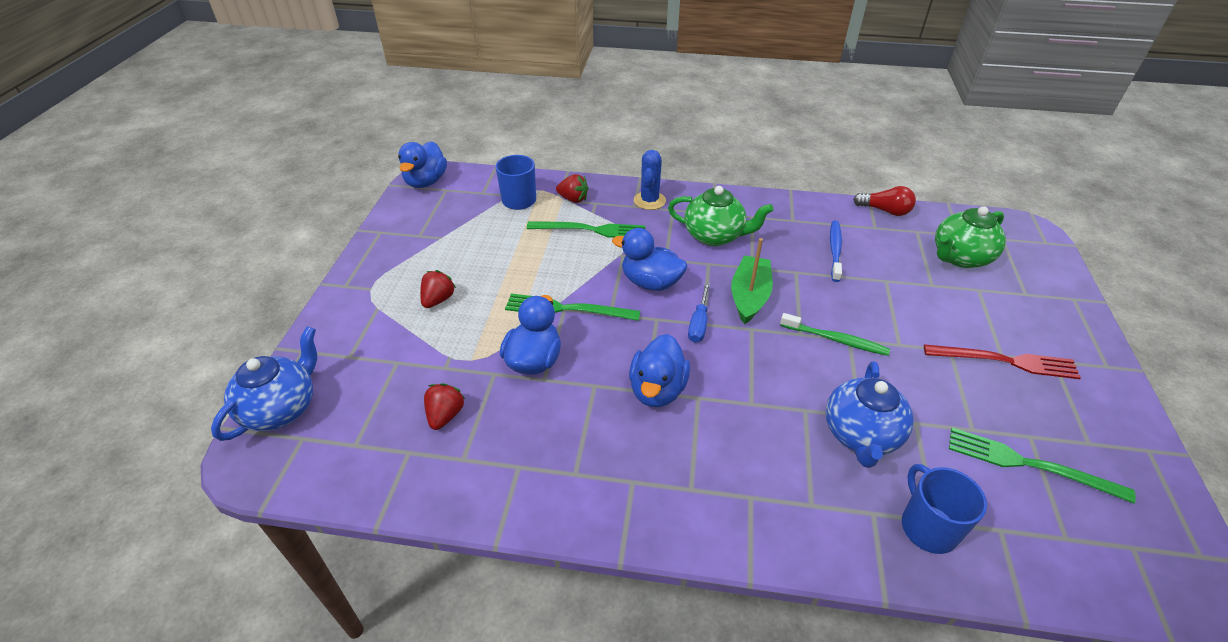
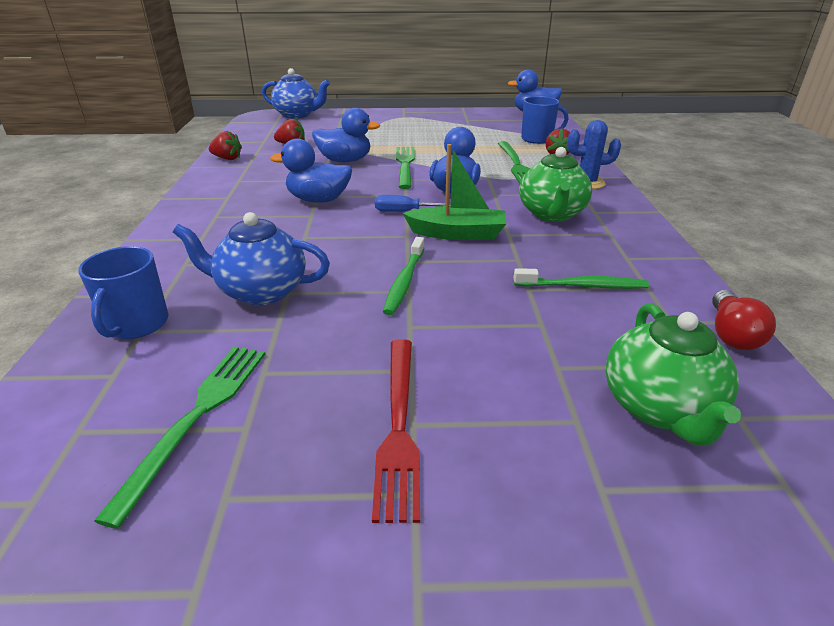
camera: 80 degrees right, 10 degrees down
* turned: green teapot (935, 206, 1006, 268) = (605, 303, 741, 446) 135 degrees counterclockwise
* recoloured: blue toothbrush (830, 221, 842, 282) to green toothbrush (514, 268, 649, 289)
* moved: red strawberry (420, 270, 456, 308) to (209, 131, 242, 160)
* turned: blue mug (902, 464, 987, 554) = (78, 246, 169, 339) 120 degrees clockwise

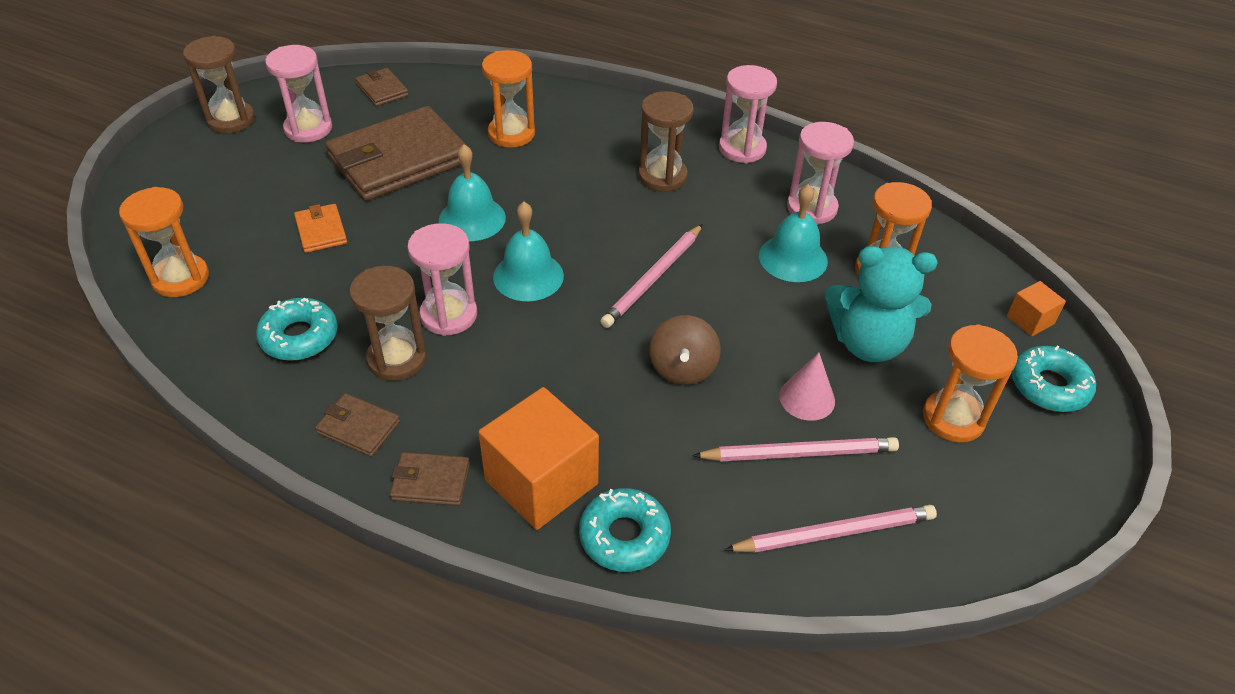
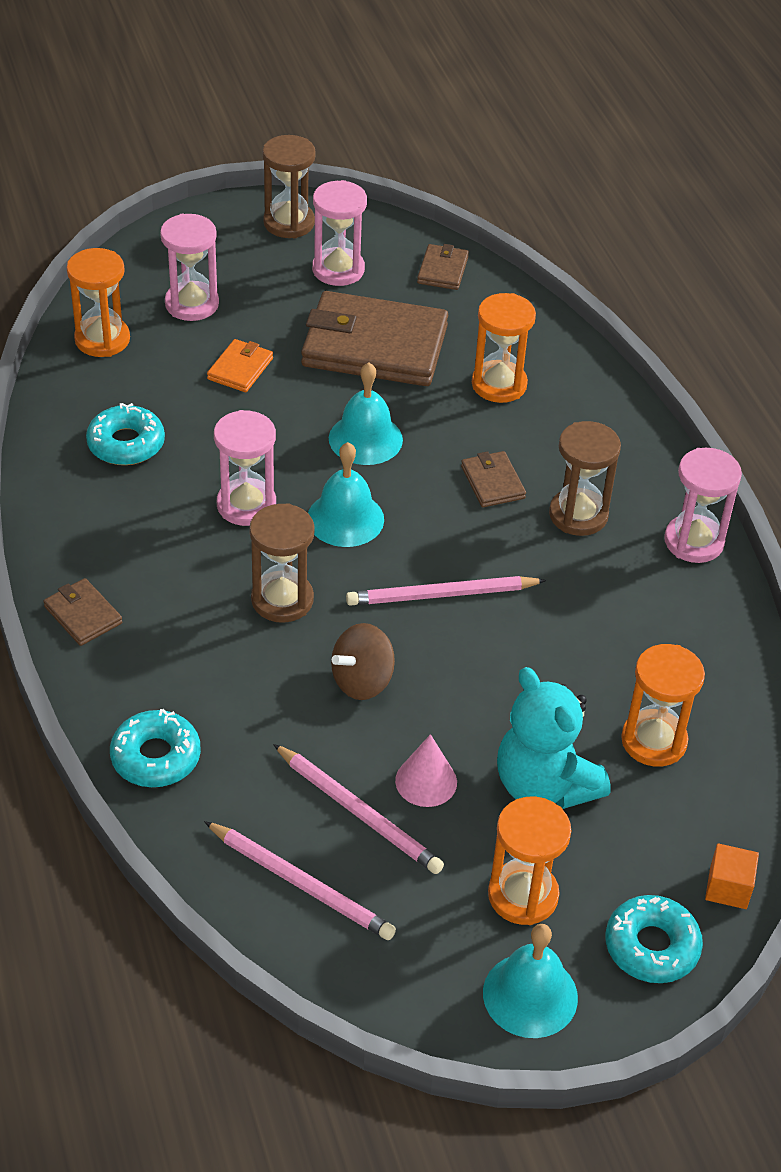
camera: 45 degrees right, 0 degrees up
* moved: pink hourglass (787, 122, 854, 225) to (160, 214, 219, 321)
* moved: turquoise bell (759, 184, 828, 282) to (483, 924, 578, 1038)
* moved: brown hourglass (349, 266, 427, 381) to (249, 503, 315, 623)
* removed: orange cube (478, 387, 599, 530)
* moved: brown wallet (315, 393, 400, 457) to (461, 451, 526, 507)

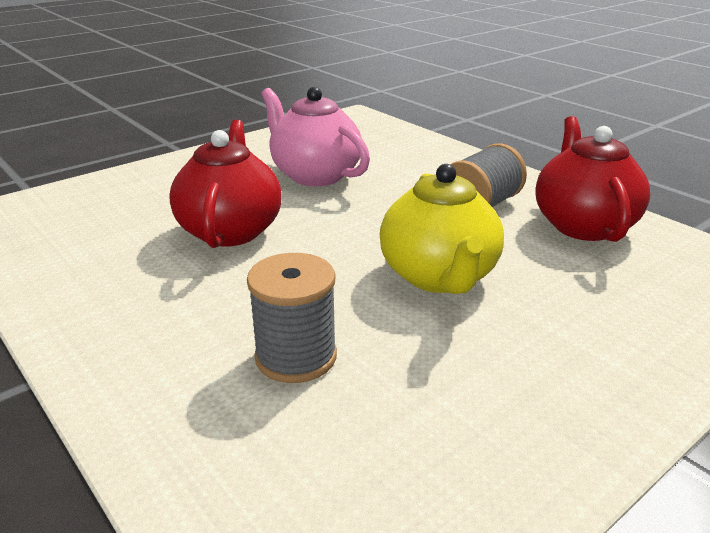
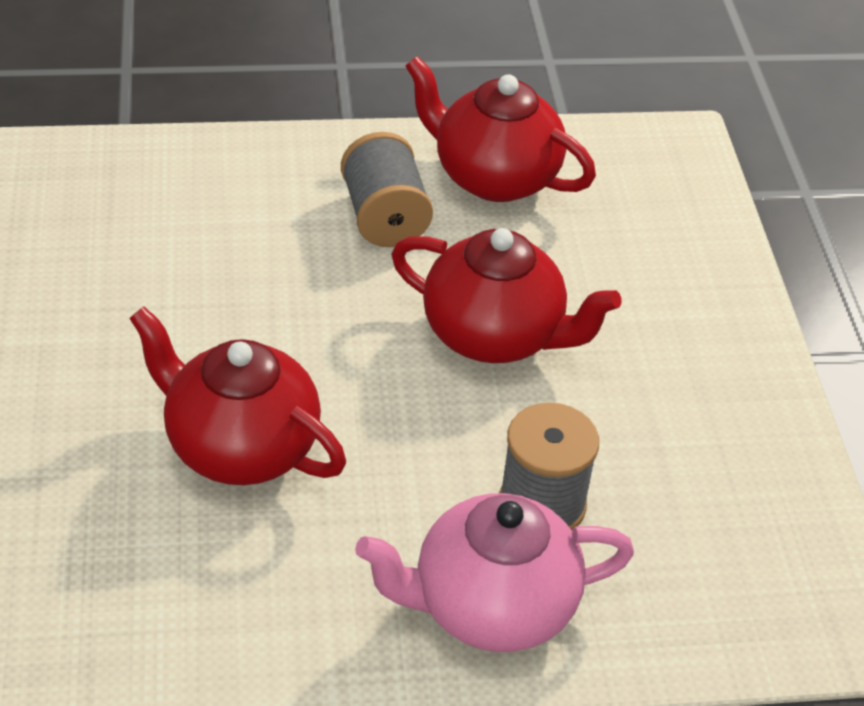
camera: 60 degrees left, 15 degrees up
* moved: pink teapot (262, 87, 370, 186) to (355, 493, 634, 652)
* recoloured: yellow teapot (380, 164, 504, 294) to red teapot (391, 228, 621, 363)

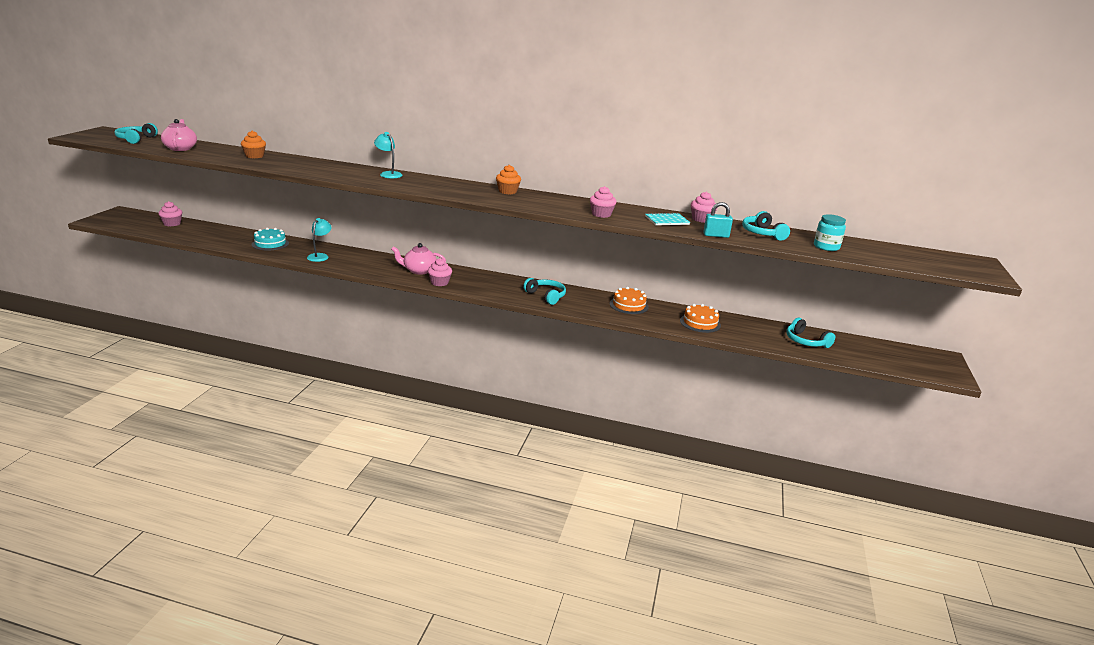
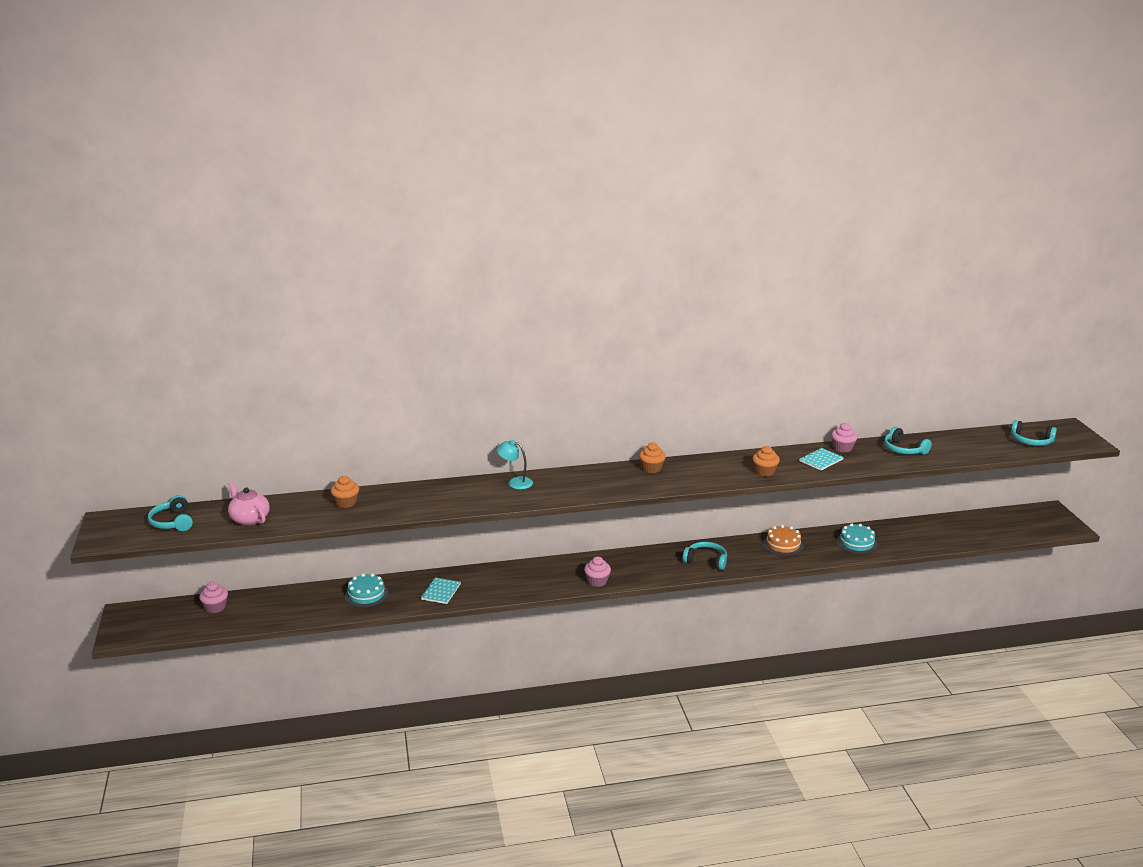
camera: 25 degrees left, 0 degrees up
* recoloured: pink cupcake (590, 186, 616, 218) to orange cupcake (752, 446, 780, 477)
* removed: turquoise padlock (703, 202, 733, 238)
* removed: turquoise jar (814, 214, 846, 251)
* replaced: turquoise lamp (307, 218, 332, 262) to turquoise notebook (421, 577, 461, 604)
* removed: pink teapot (391, 243, 446, 275)
* recoloured: orange cake (680, 304, 721, 333) to turquoise cake (837, 523, 877, 554)
* moved: turquoise headphones (786, 318, 835, 348) to (1011, 420, 1057, 446)

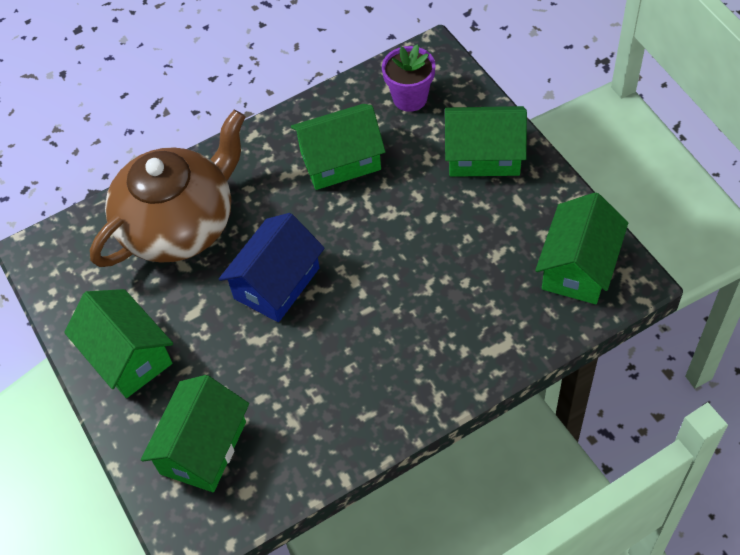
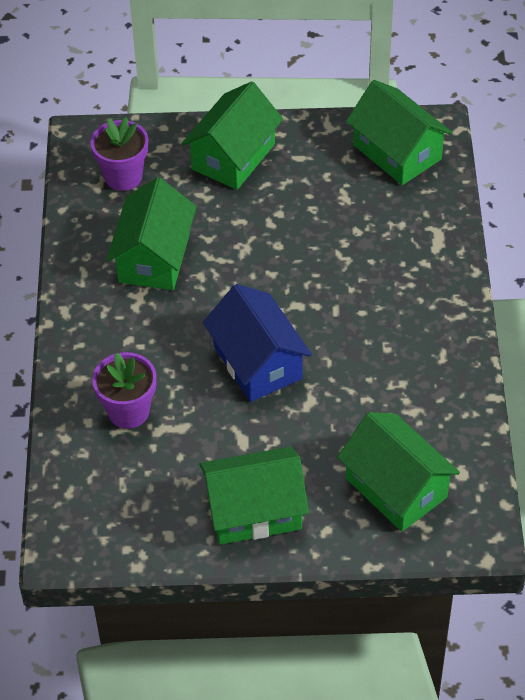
camera: 65 degrees left, 5 degrees down
* replaced: brown teapot (90, 110, 245, 267) to purple flower pot (92, 352, 157, 429)

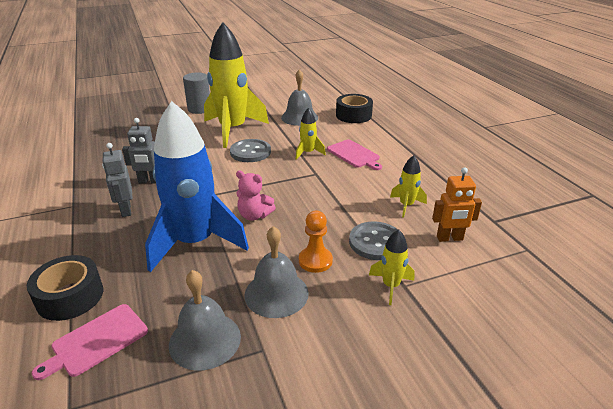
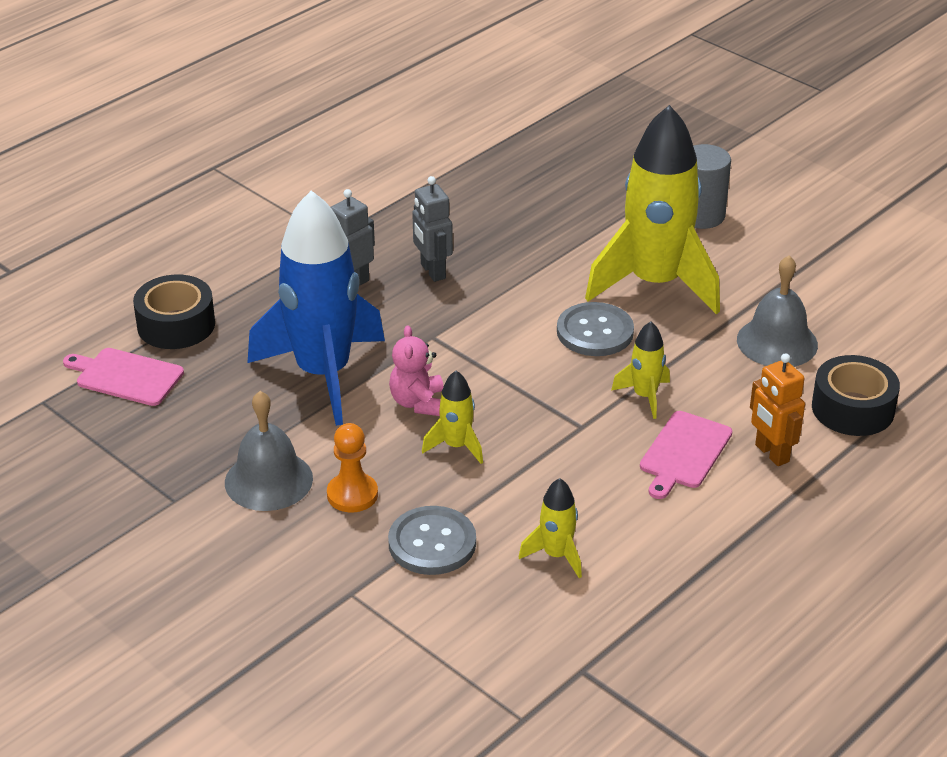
camera: 65 degrees right, 5 degrees up
* moved: orange robot (432, 167, 482, 242) to (750, 353, 805, 466)
* moved: yellow rocket (369, 229, 414, 305) to (422, 371, 483, 464)
* removed: grey bell (169, 270, 241, 371)

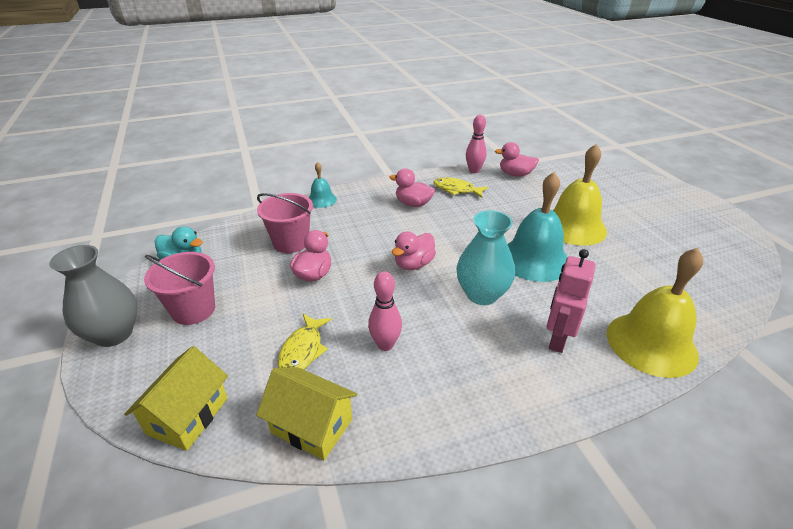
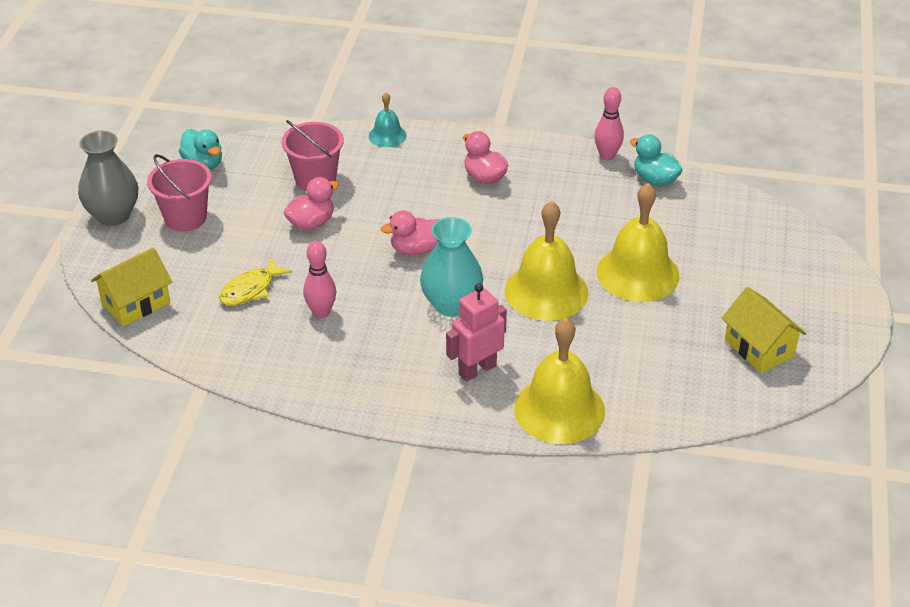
camera: 30 degrees right, 5 degrees up
* recoloured: pink duck (495, 142, 539, 177) to turquoise duck (630, 134, 682, 186)
* recoloured: turquoise bell (507, 172, 567, 282) to yellow bell (505, 201, 589, 321)
* removed: yellow fish (433, 177, 488, 198)
* moved: yellow house (256, 367, 357, 460) to (722, 287, 806, 373)

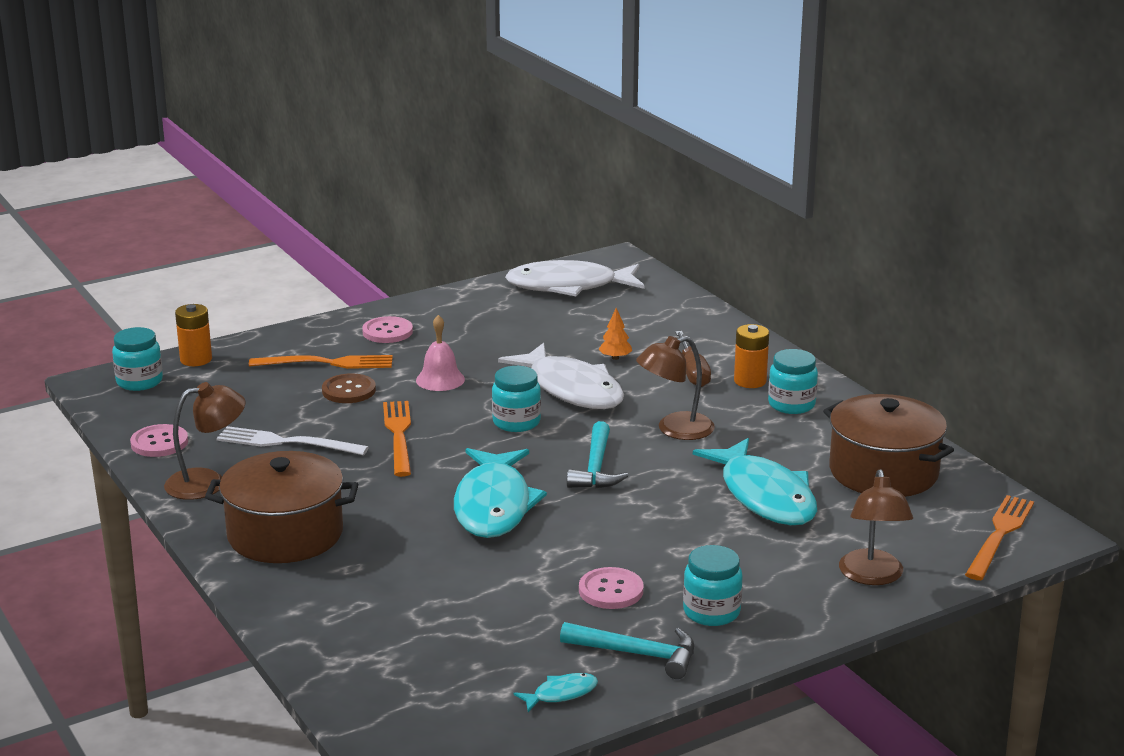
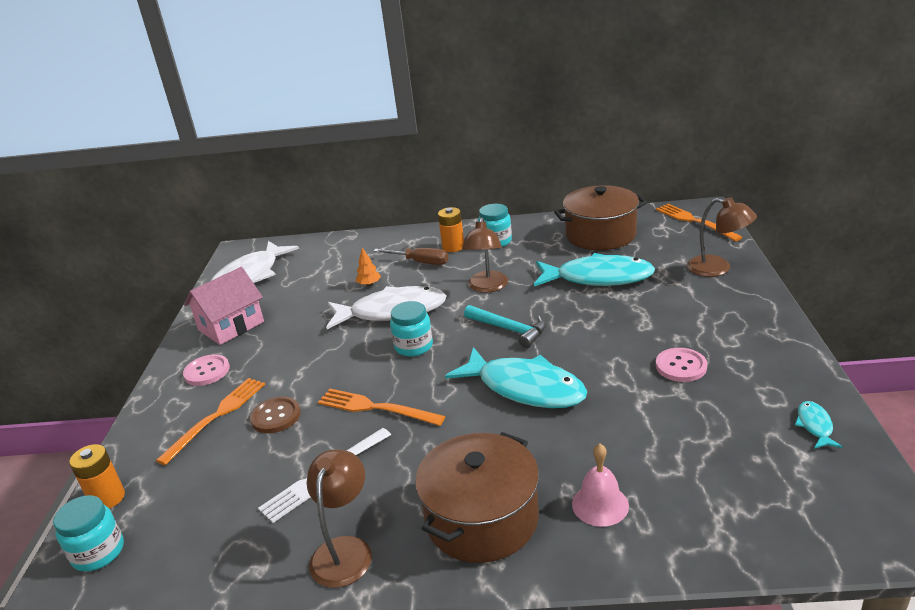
camera: 55 degrees left, 5 degrees up
* moved: pink bell (416, 315, 465, 391) to (572, 444, 629, 527)
* removed: pink button (130, 424, 188, 457)
* removed: turquoise jar (683, 545, 743, 626)
* removed: turquoise hammer (560, 622, 694, 679)
* added: pink house (184, 267, 264, 345)

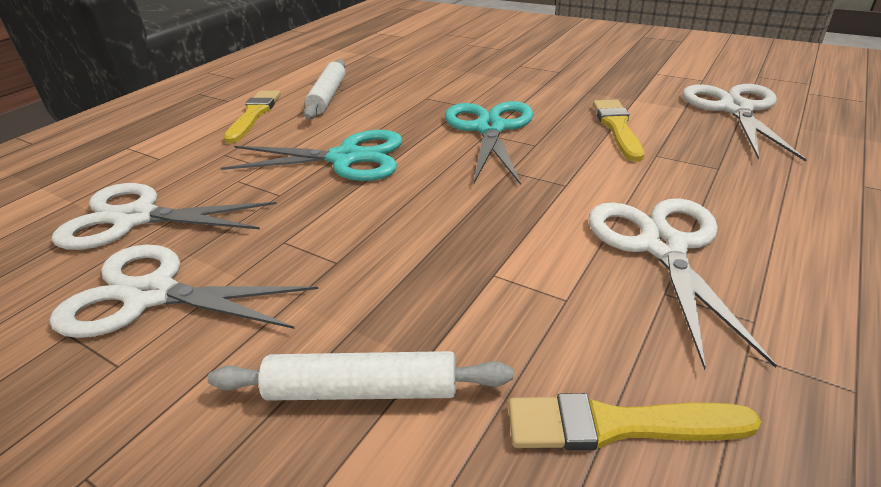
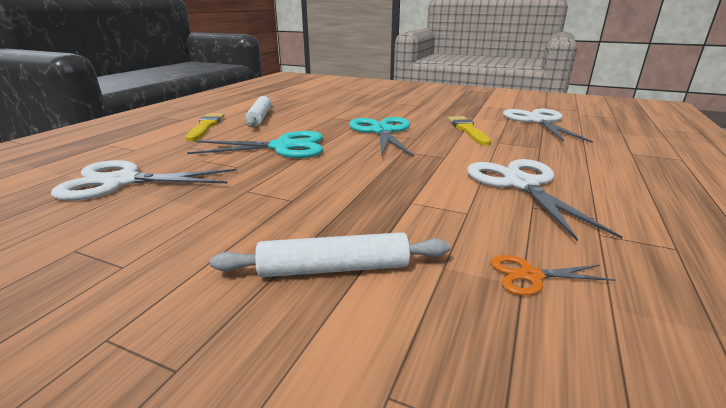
camera: 10 degrees left, 10 degrees down
* removed: white scissors (50, 245, 319, 338)
* replaced: yellow brush (508, 393, 761, 450) to orange scissors (490, 255, 616, 295)

